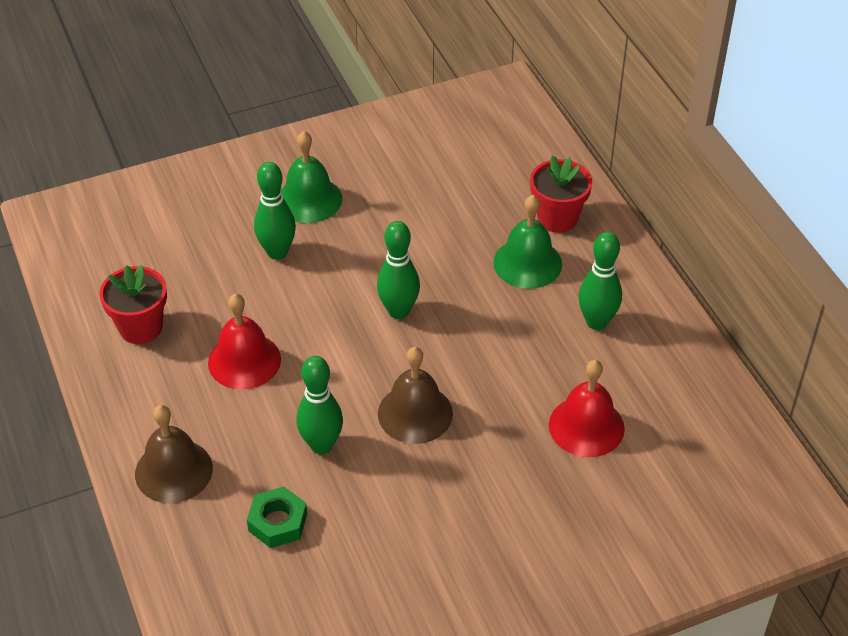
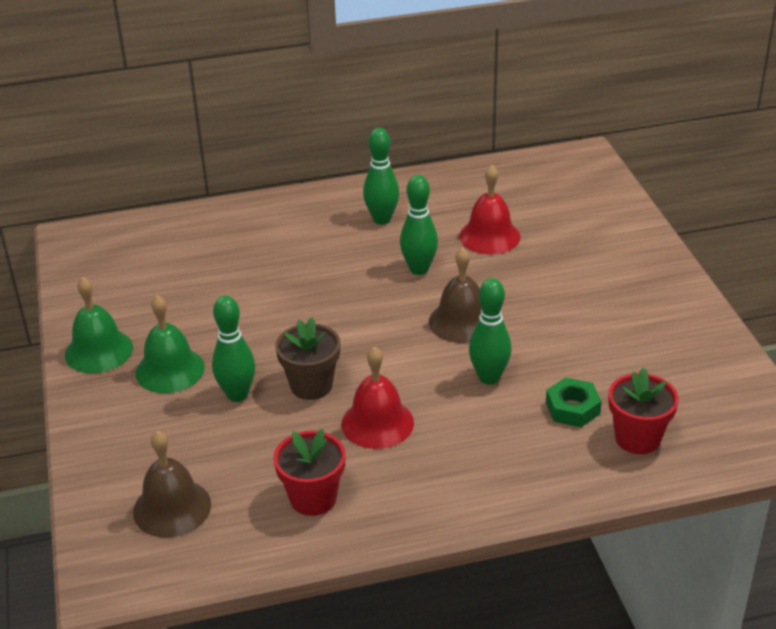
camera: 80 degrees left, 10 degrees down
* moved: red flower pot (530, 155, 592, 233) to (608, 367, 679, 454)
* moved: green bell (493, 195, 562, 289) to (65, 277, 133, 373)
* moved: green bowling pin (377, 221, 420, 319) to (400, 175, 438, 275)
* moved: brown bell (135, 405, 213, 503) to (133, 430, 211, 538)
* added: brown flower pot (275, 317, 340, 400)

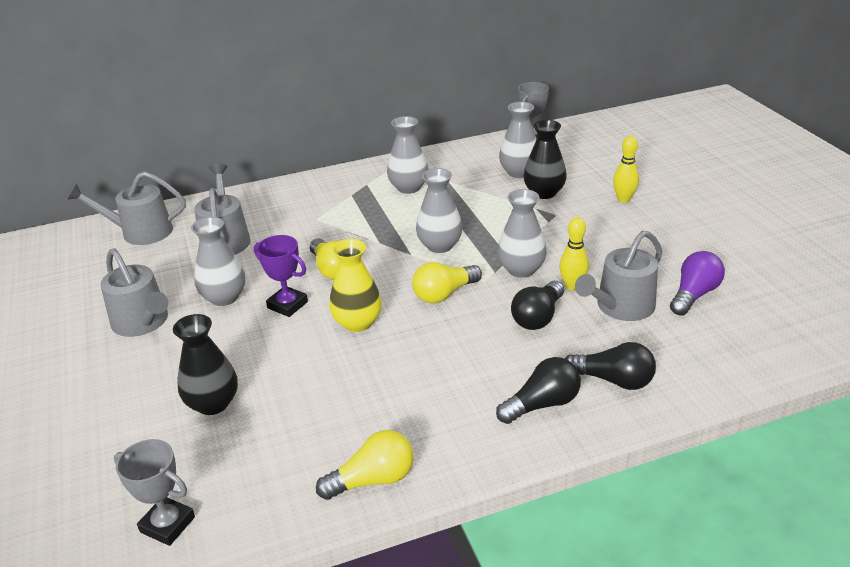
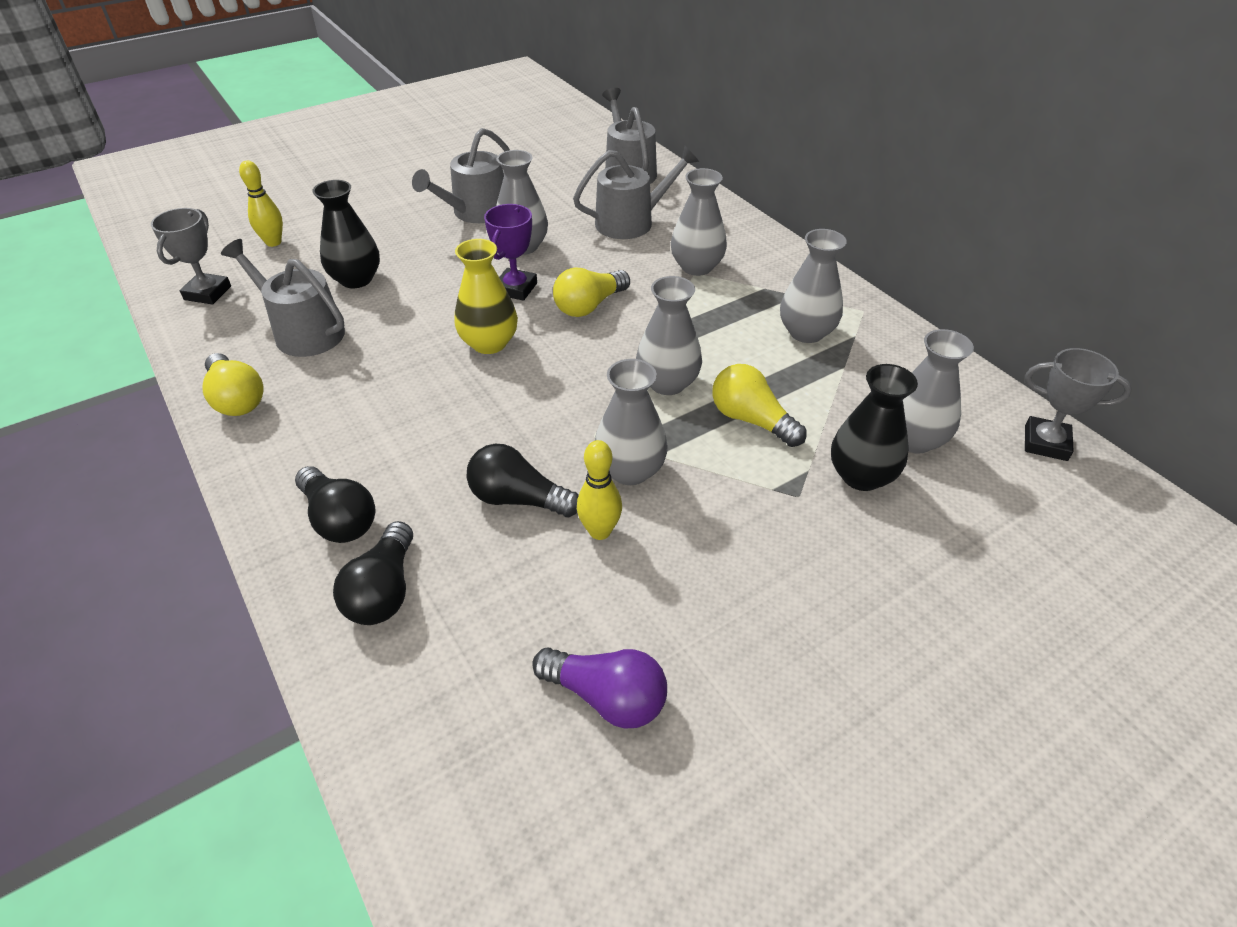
camera: 75 degrees right, 10 degrees up
* moved: yellow bowling pin (613, 136, 639, 203) to (239, 161, 283, 247)
* moved: grey watering can (575, 231, 662, 321) to (221, 239, 345, 357)
* moved: yellow light bulb (412, 262, 482, 303) to (712, 364, 806, 447)
* added: grey vase (671, 168, 727, 276)

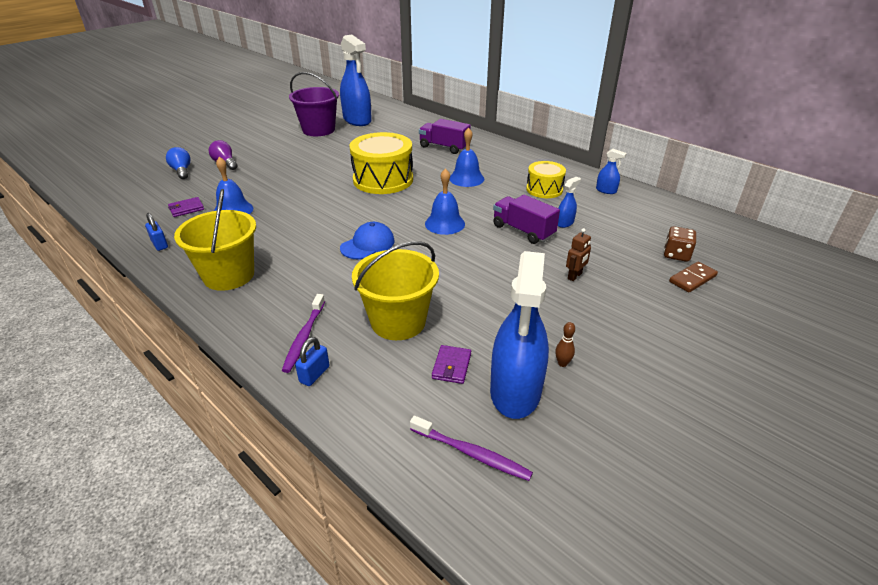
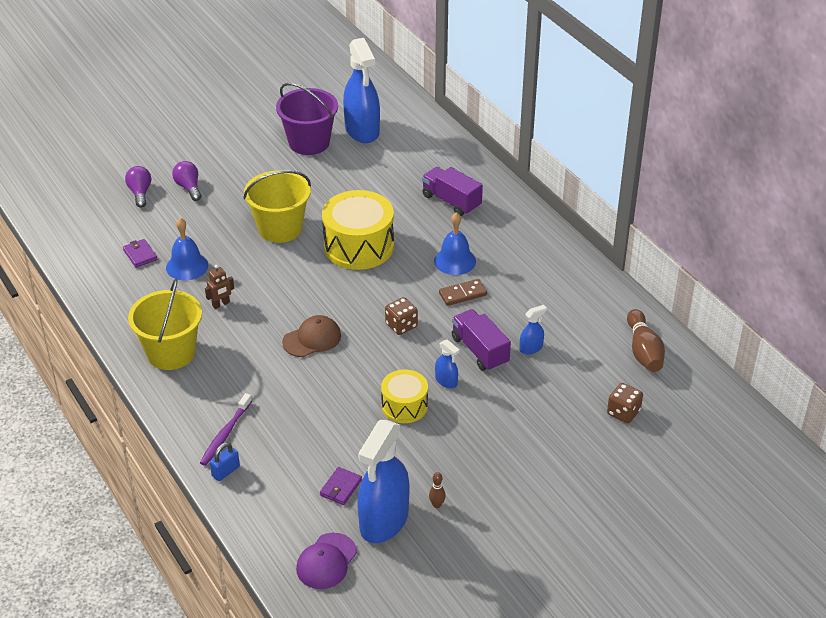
camera: 15 degrees right, 5 degrees up
* recoloured: blue light bulb (166, 147, 191, 179) to purple light bulb (125, 166, 151, 208)
* moved: blue spray bottle (596, 149, 627, 194) to (435, 340, 460, 388)
* moved: yellow drum (526, 161, 566, 198) to (381, 370, 428, 423)
* replaced: blue bell (425, 168, 465, 235) to brown dice (385, 297, 418, 335)
* turned: purple wallet (168, 197, 204, 217) = (123, 239, 157, 268) 75 degrees clockwise
* removed: blue padlock (145, 213, 168, 251)
* recoloured: blue cap (340, 222, 395, 259) to brown cap (282, 315, 341, 357)
* moved: brown robot (566, 228, 591, 281) to (205, 265, 234, 309)
* moved: yellow bucket (352, 241, 439, 340) to (243, 170, 311, 243)
* moved: brown domino (669, 262, 718, 292) to (439, 279, 487, 306)
* replaced: purple toothbrush (410, 416, 533, 481) to purple cap (296, 533, 357, 589)
* added: brown bowling pin (627, 309, 665, 372)

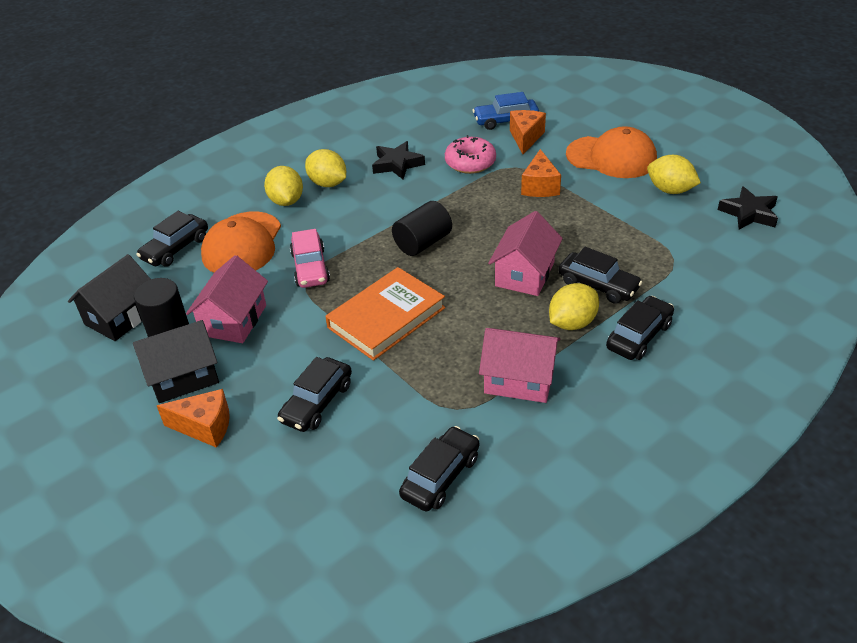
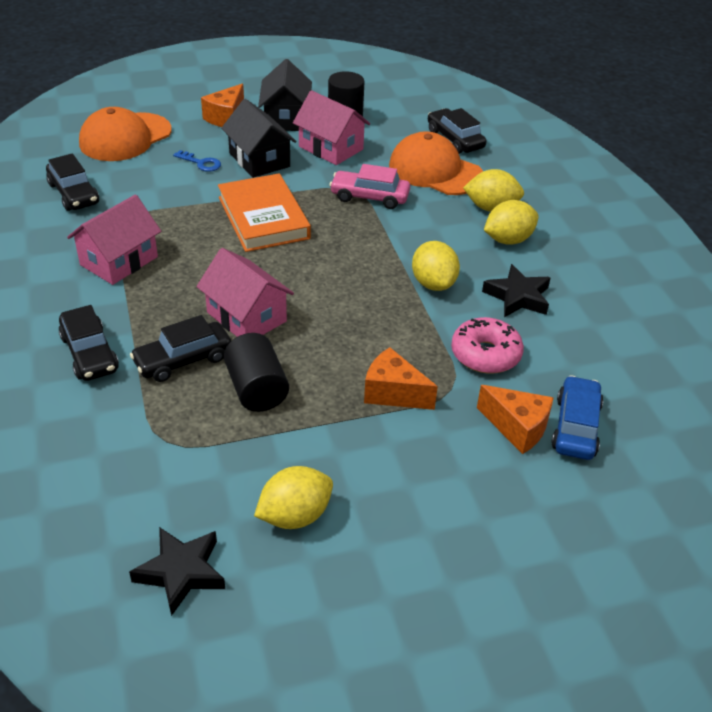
camera: 110 degrees right, 0 degrees up
* moved: orange cap (566, 126, 657, 178) to (79, 107, 172, 161)
* moved: black cylinder (392, 201, 452, 256) to (224, 333, 289, 412)
* moved: black house (68, 254, 151, 341) to (221, 99, 296, 178)
* moved: yellow lemon (549, 283, 599, 330) to (412, 241, 460, 291)
* replaced: black car (277, 357, 352, 432) to blue key (173, 150, 221, 172)

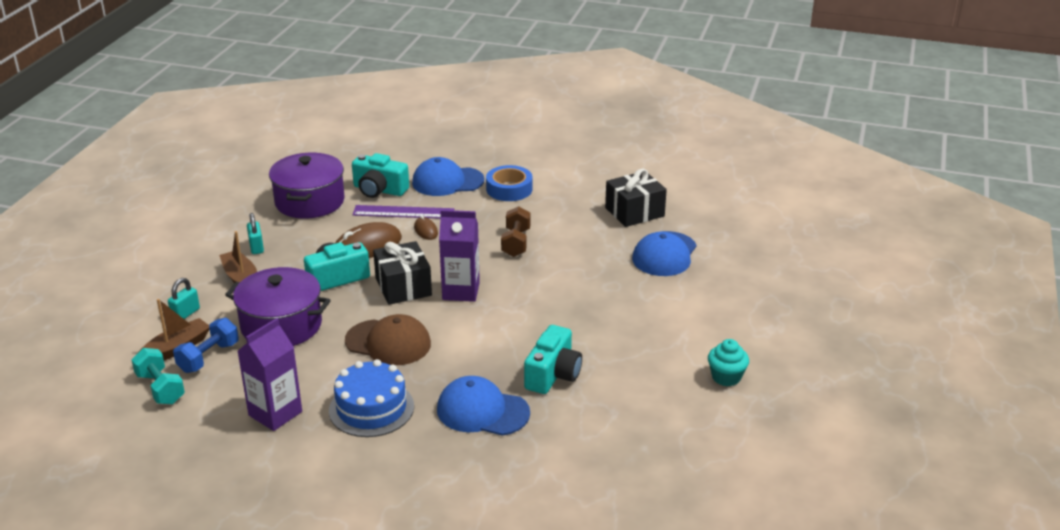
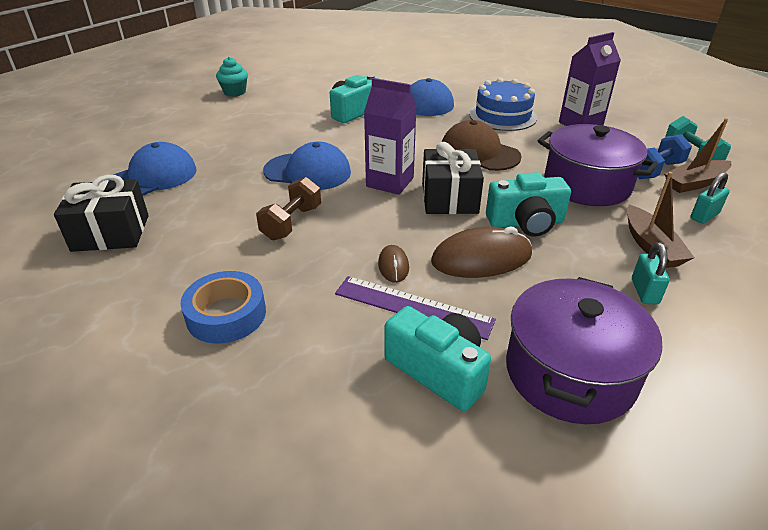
camera: 160 degrees left, 5 degrees up
* moved: blue cap (412, 157, 484, 196) to (263, 141, 351, 190)

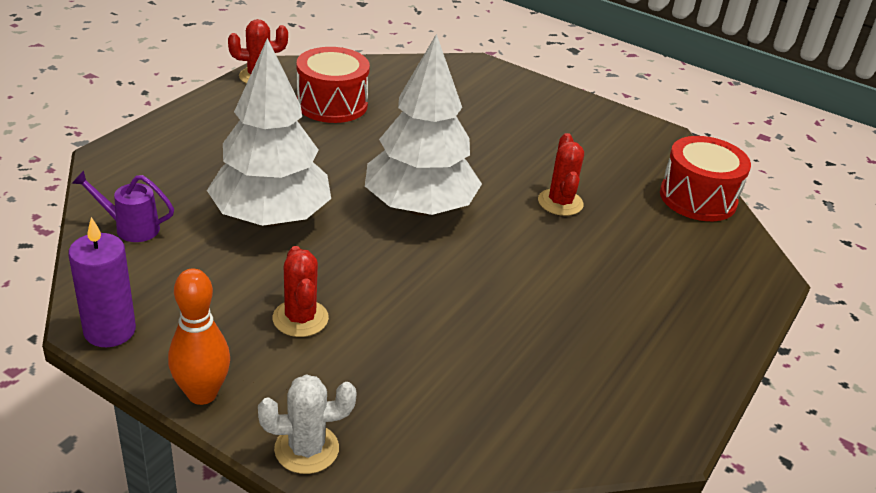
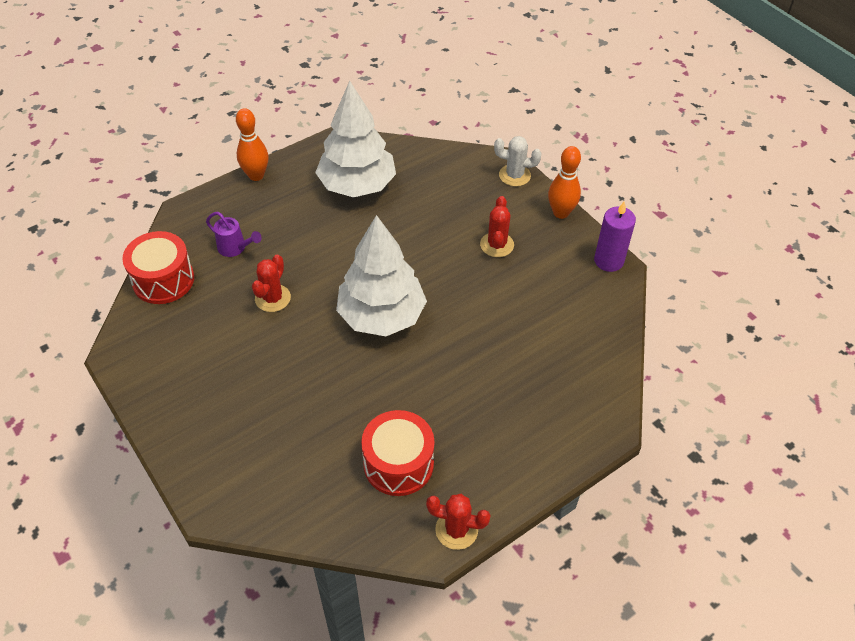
camera: 155 degrees left, 15 degrees up
* moved: white tree (207, 38, 331, 226) to (315, 81, 396, 198)
* moved: purple watering can (72, 170, 174, 242) to (206, 212, 262, 257)
* added: orange bowling pin (236, 108, 268, 181)

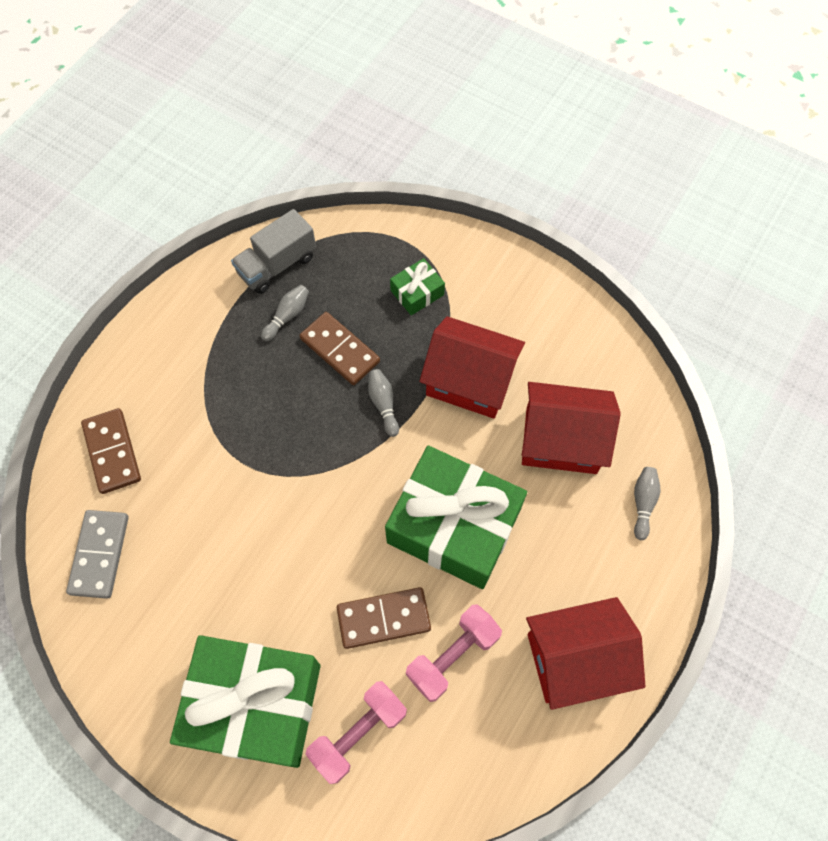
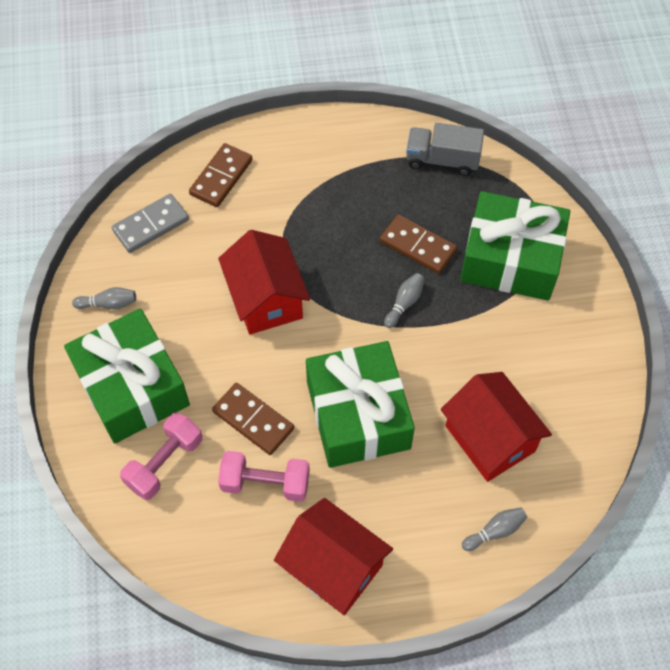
camera: 50 degrees right, 5 degrees down
* resized: green gift (390, 258, 445, 315) = (460, 191, 570, 301) x2.30
* moved: grey bowling pin (261, 285, 309, 341) to (72, 287, 136, 309)
* turned: brown domino (300, 312, 380, 385) = (380, 214, 457, 274) 60 degrees counterclockwise
* moved: red house (419, 316, 525, 419) to (218, 230, 310, 335)
* turned: pink dumbbell (305, 681, 407, 784) = (120, 412, 202, 500) 60 degrees counterclockwise

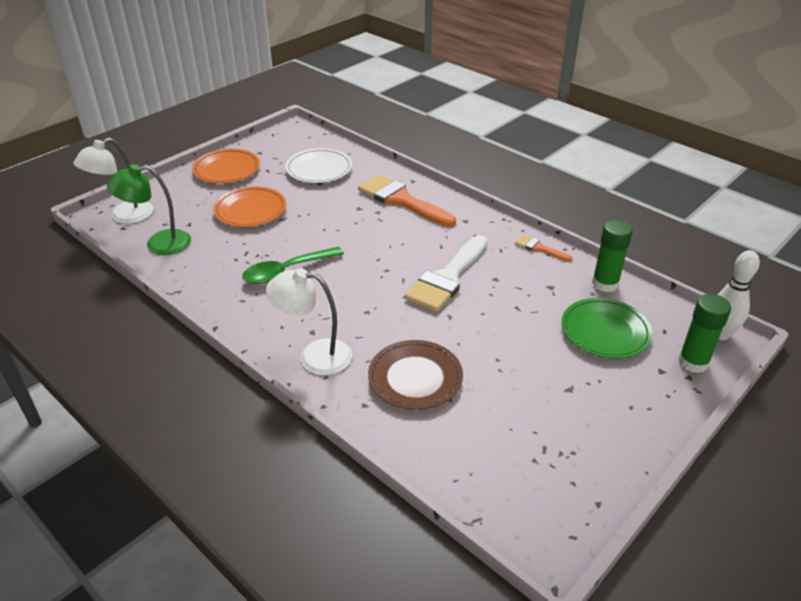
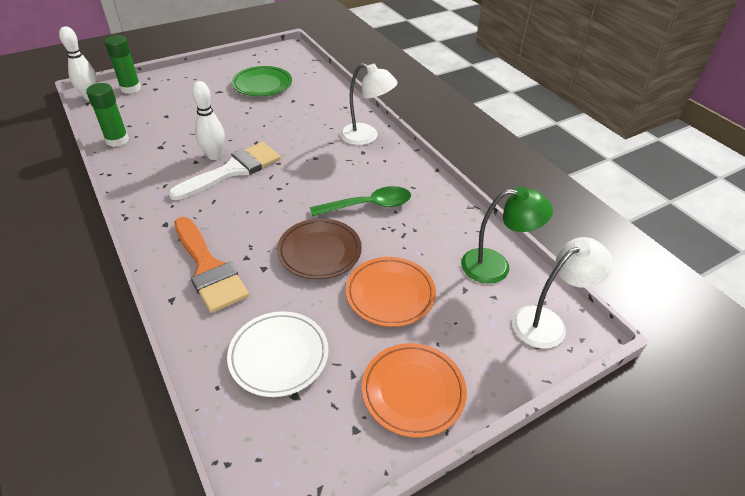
camera: 165 degrees left, 5 degrees up
* removed: orange brush (515, 234, 572, 261)
* moved: green plate (561, 298, 652, 359) to (232, 66, 292, 96)
* moved: brown plate (368, 340, 463, 410) to (277, 218, 362, 279)
* added: white bowling pin (192, 81, 225, 160)

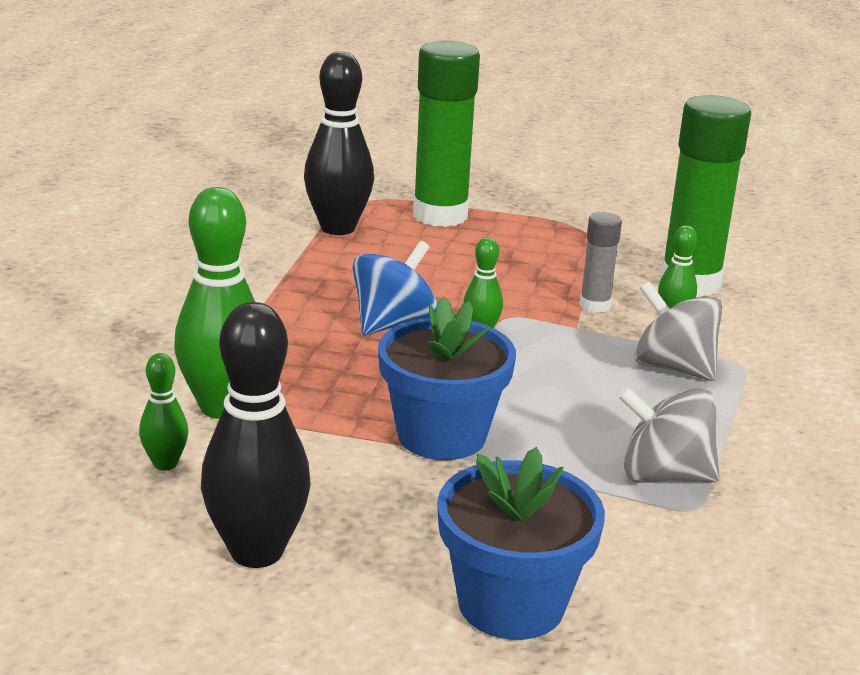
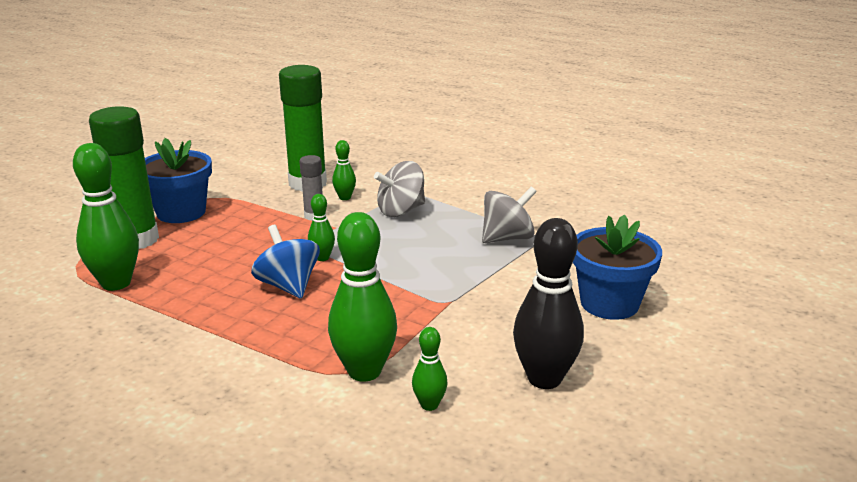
camera: 70 degrees left, 0 degrees up
* recoloured: black bowling pin (304, 51, 374, 235) to green bowling pin (73, 143, 139, 291)
* moved: blue flower pot (378, 297, 516, 460) to (145, 138, 212, 223)
* turned: grey spinning top (618, 386, 720, 483) = (482, 186, 537, 243) 150 degrees counterclockwise

